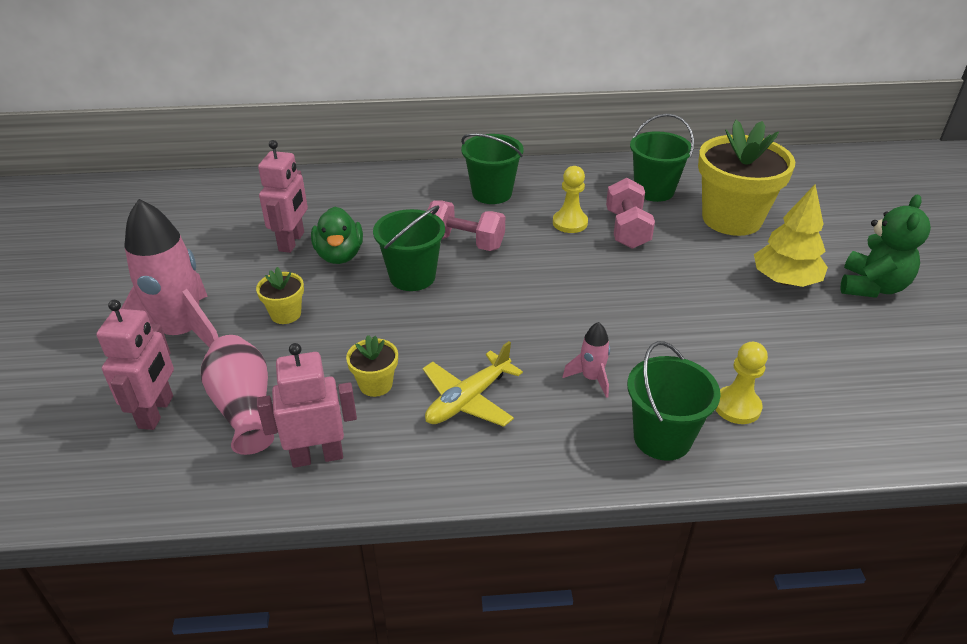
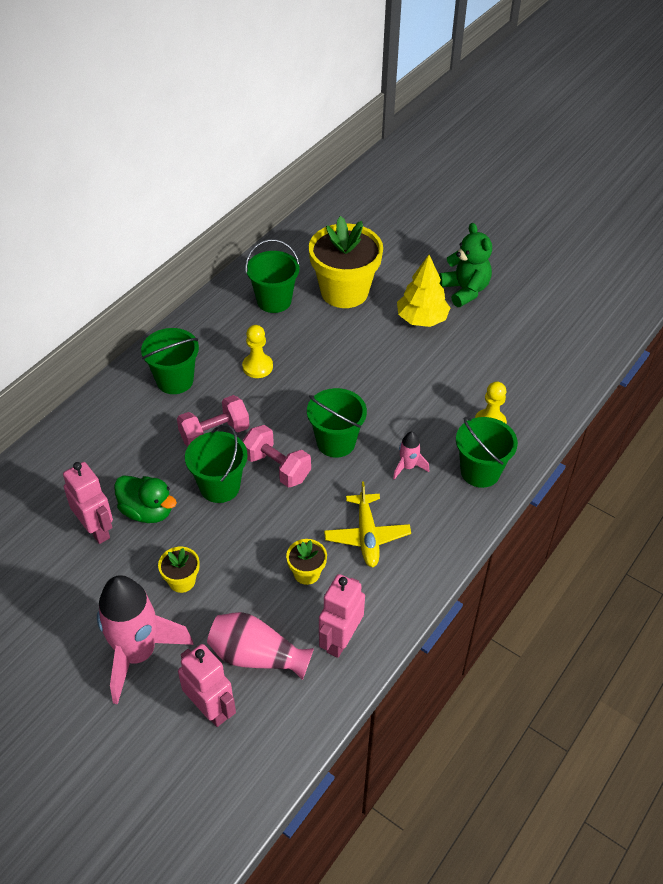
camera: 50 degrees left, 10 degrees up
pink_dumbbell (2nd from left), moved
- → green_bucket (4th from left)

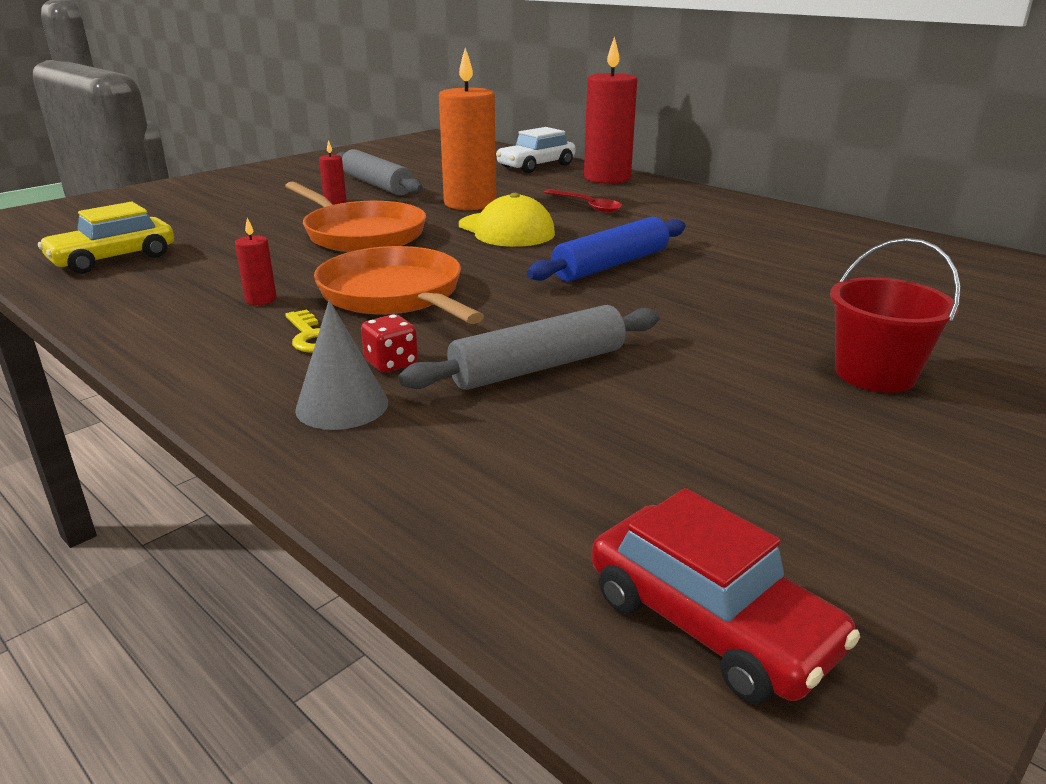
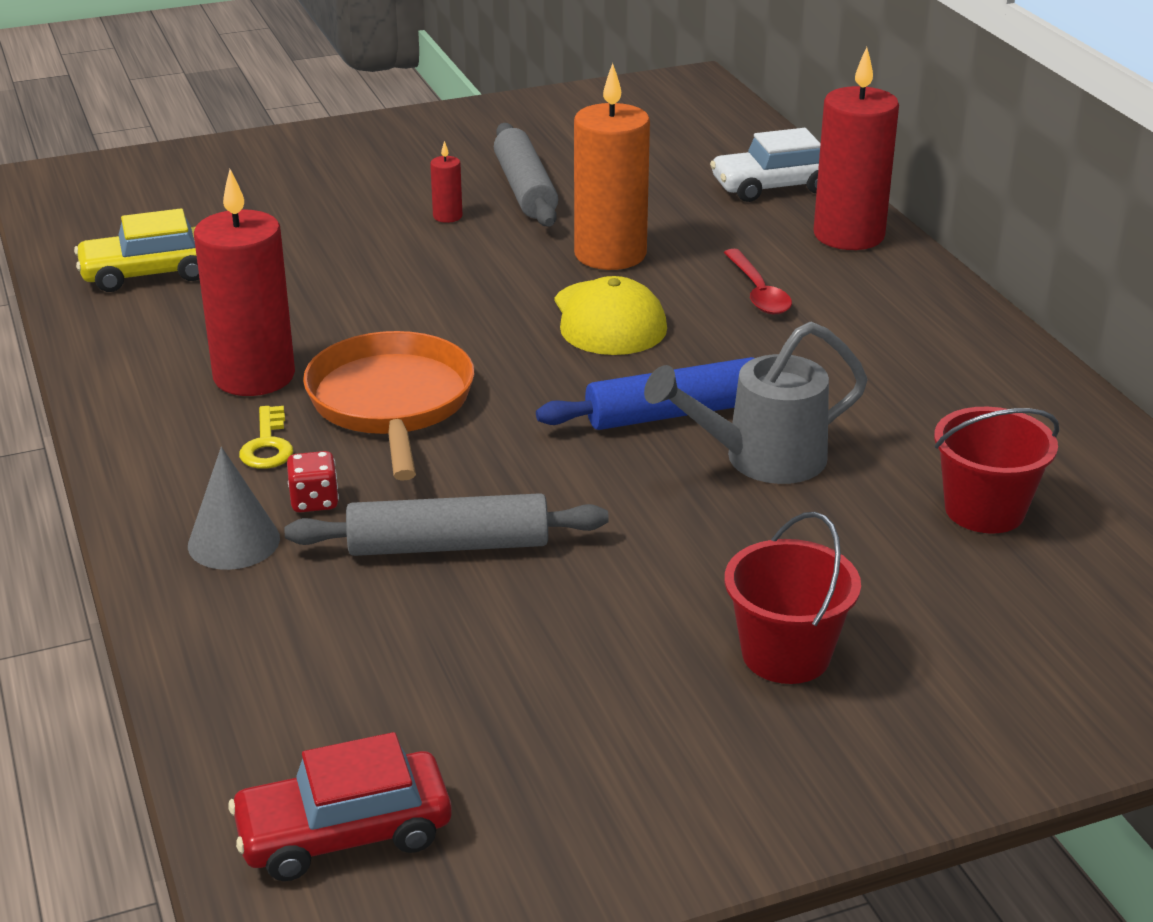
camera: 25 degrees right, 5 degrees up
red_candle (1st from left), x2.37
red_car, 90 degrees clockwise
- → grey_watering_can
- → red_bucket (2nd from left)
orange_pan (1st from left) → -

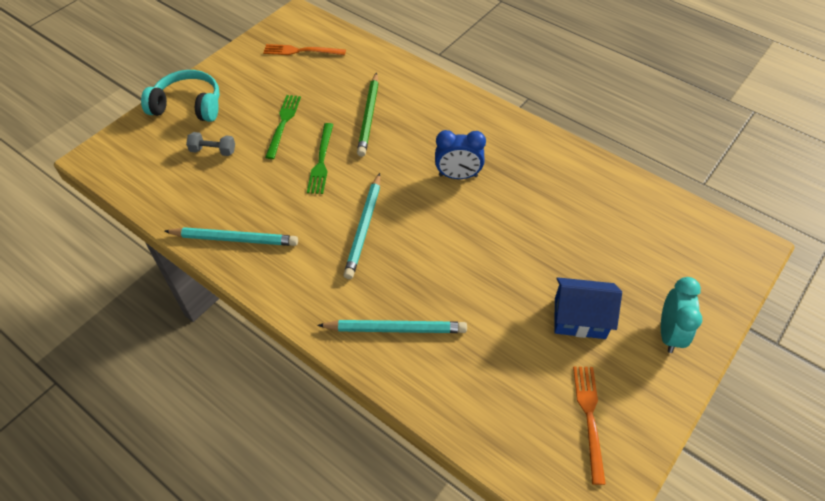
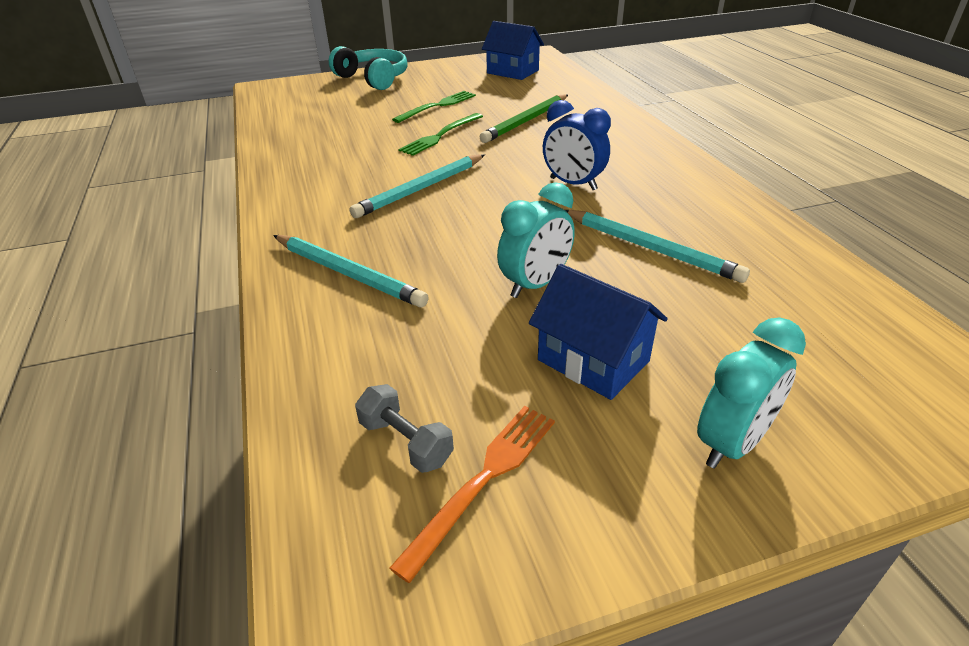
camera: 35 degrees right, 15 degrees down
grey_dumbbell, moved
orange_fork (1st from left) → blue_house (1st from left)
- → turquoise_clock (1st from left)
turquoise_pencil (1st from left in the first image) → turquoise_pencil (3rd from left), moved

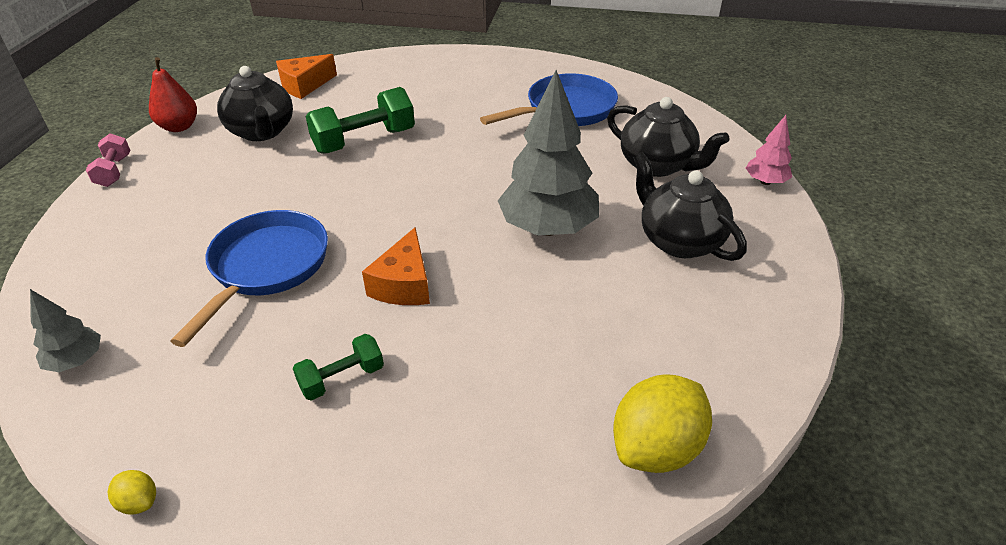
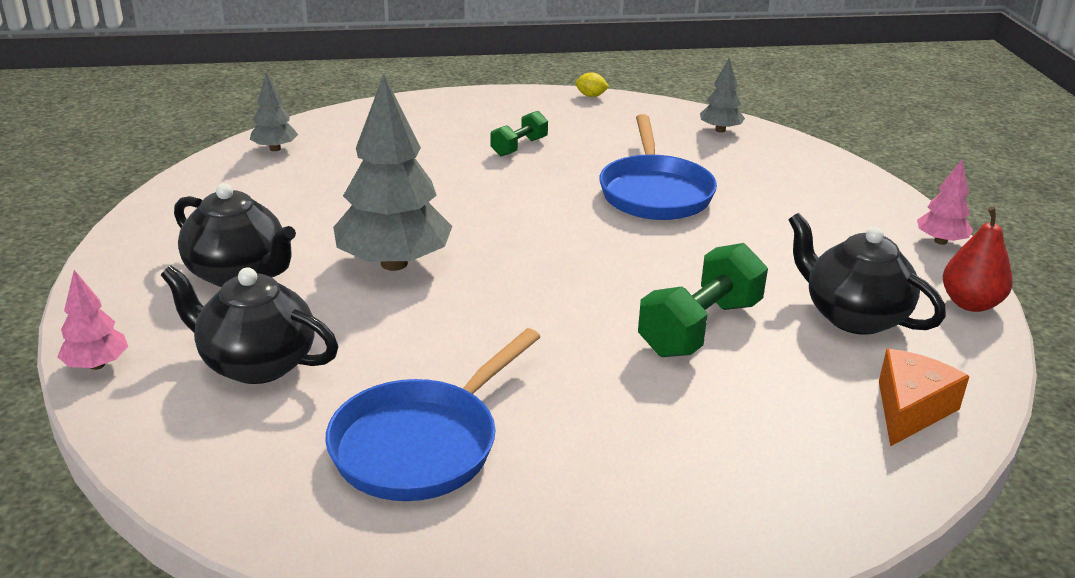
camera: 160 degrees right, 10 degrees down
yellow_lemon (2nd from left) → grey_tree (1st from left)
pink_dumbbell → pink_tree (2nd from left)
orange_cheese (2nd from left) → -

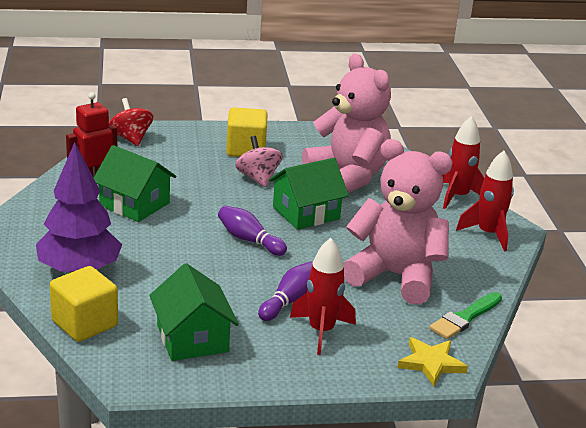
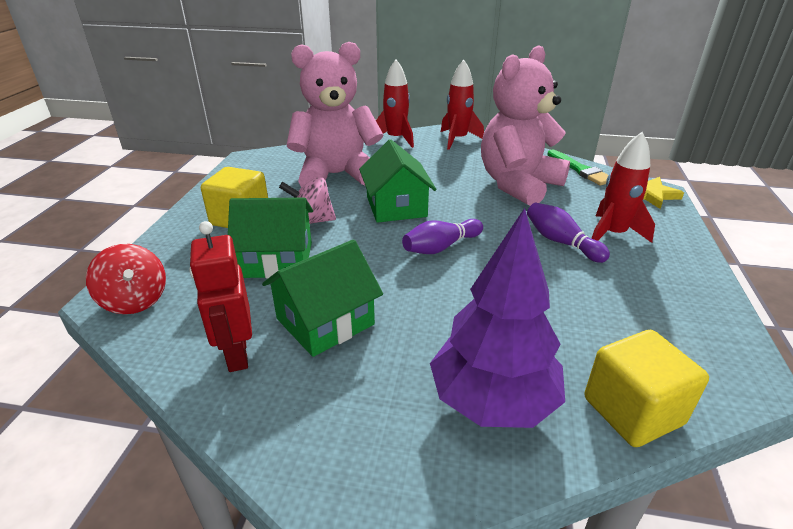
camera: 70 degrees left, 5 degrees up
red_spinning_top, 120 degrees counterclockwise
green_house (2nd from left in the first image) → green_house (1st from left), moved

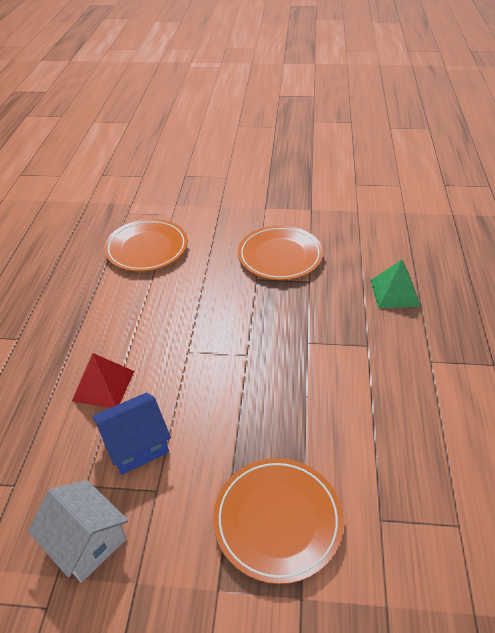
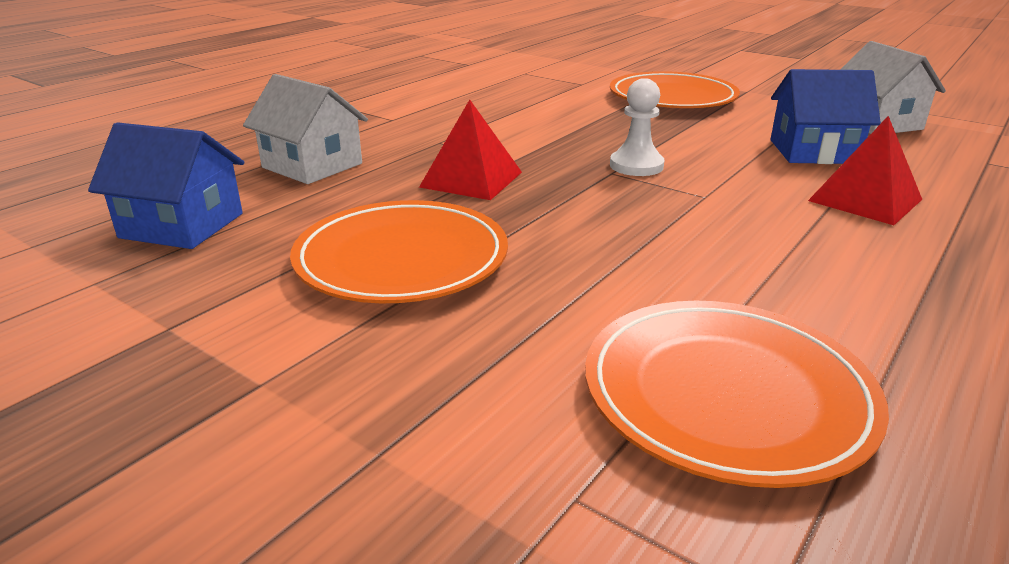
camera: 150 degrees left, 15 degrees down
- → blue_house (1st from left)
green_pyramid → white_house (1st from left)
- → red_pyramid (1st from left)
- → white_pawn

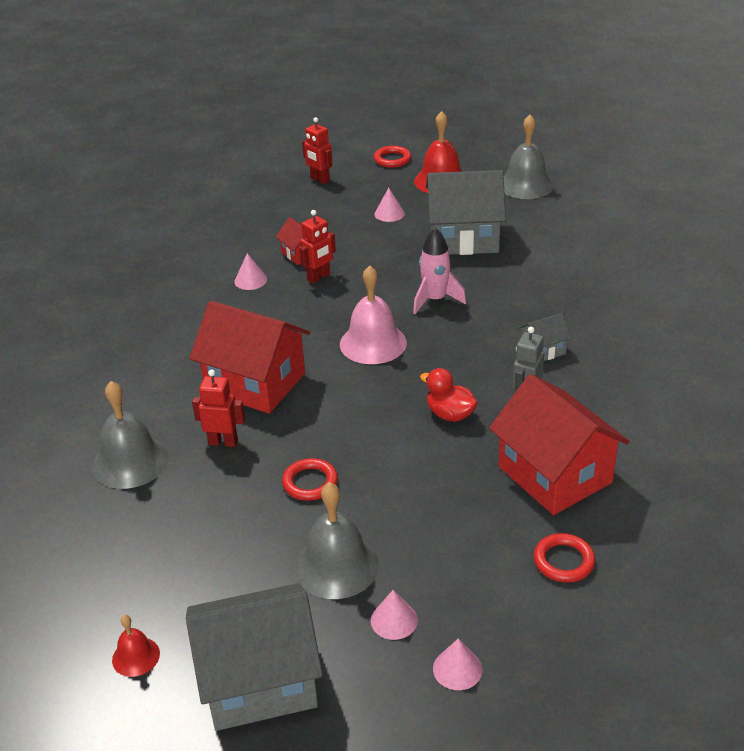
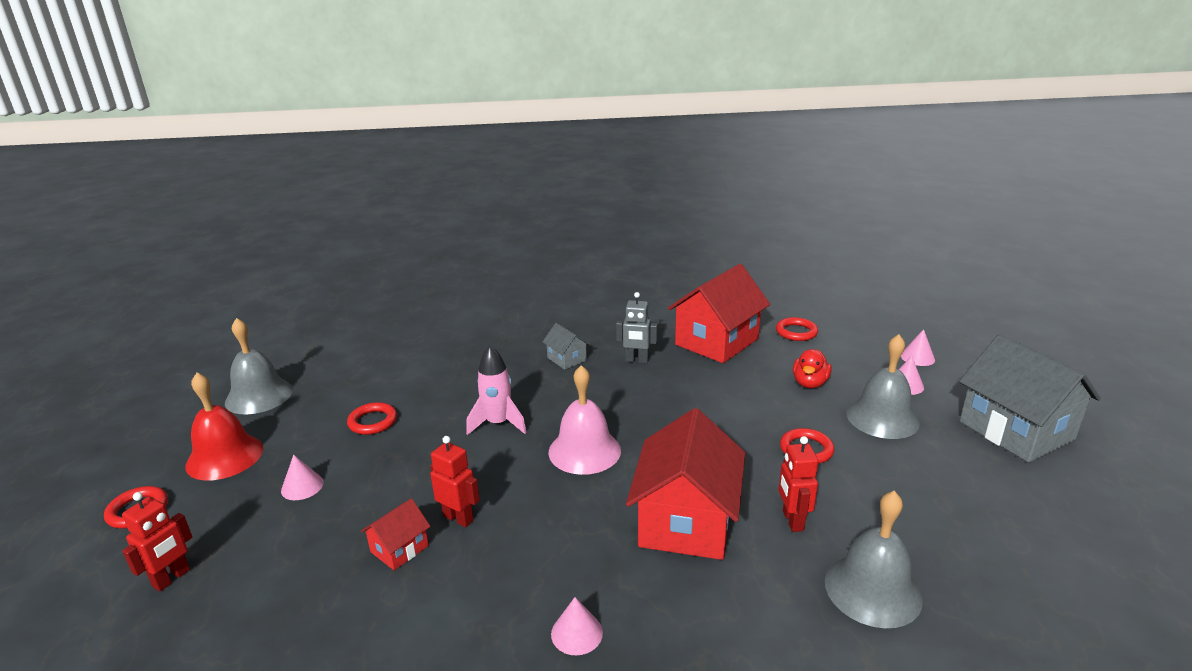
camera: 105 degrees left, 10 degrees down
grey_house (2nd from left) → red_ring (2nd from left)
pink_cone (1st from left in the first image) → pink_cone (2nd from left), moved
red_duck, moved
red_bell (1st from left) → -

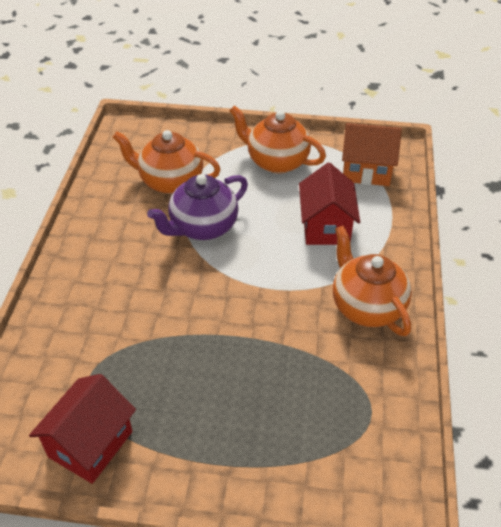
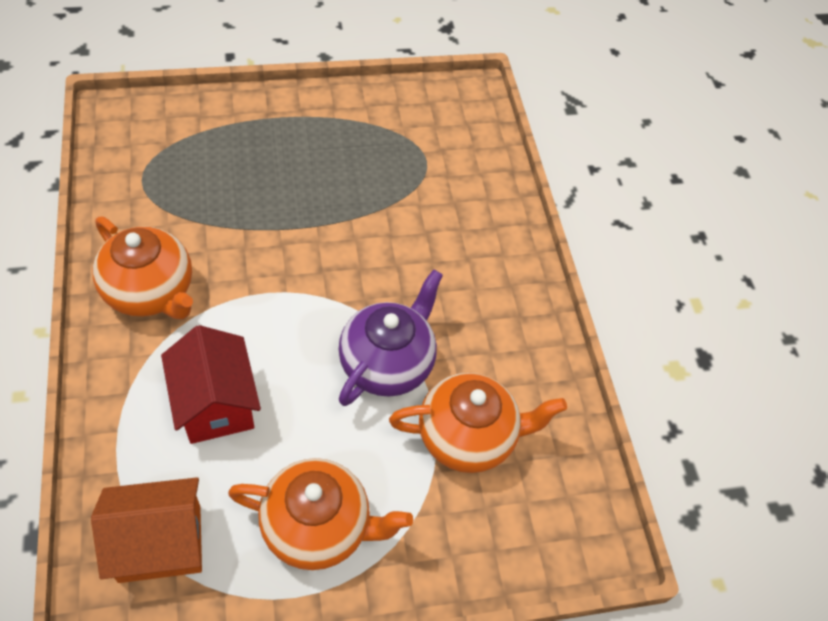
camera: 155 degrees right, 10 degrees up
red_house (1st from left) → -

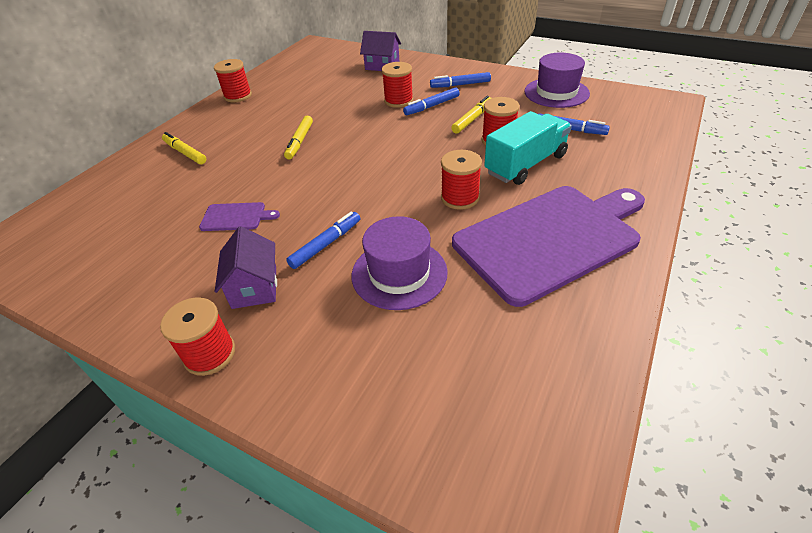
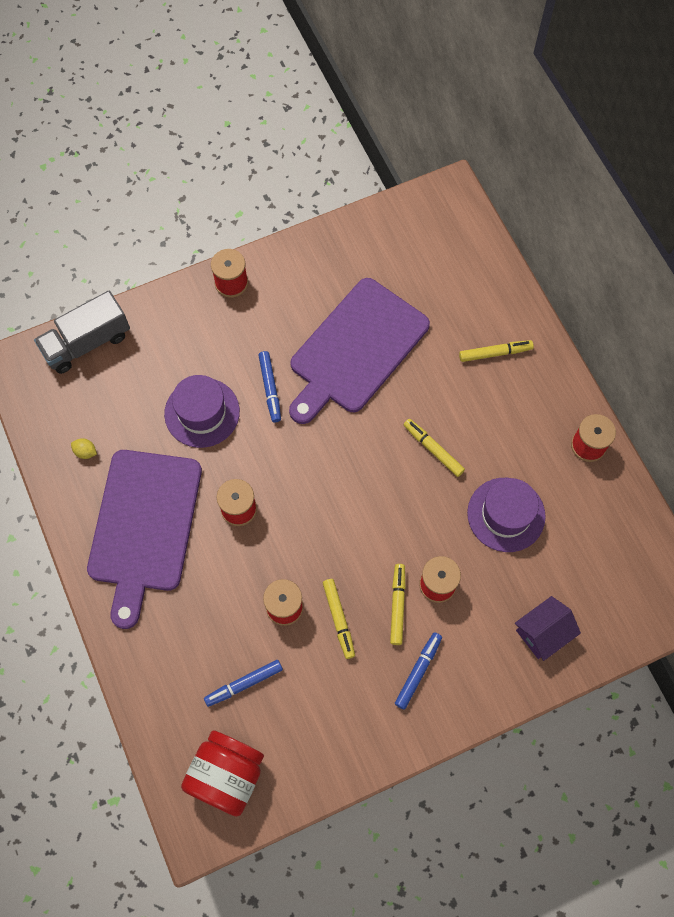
camera: 125 degrees right, 25 degrees up
- → grey_truck
- → yellow_lemon
- → red_jar
purple_cutting_board (1st from left in the first image) → purple_cutting_board (2nd from left), x2.49
blue_marker (2nd from left) → yellow_marker (2nd from left)
purple_hat (2nd from left), moved
purple_house (1st from left) → -
turquoise_truck → -

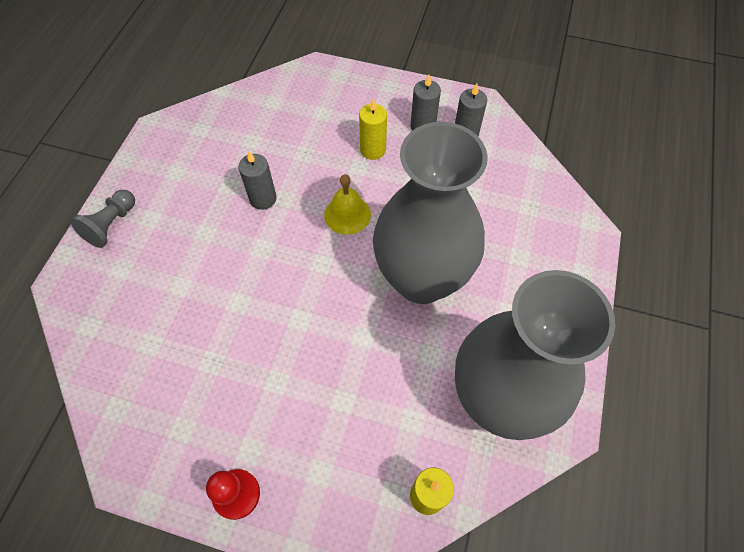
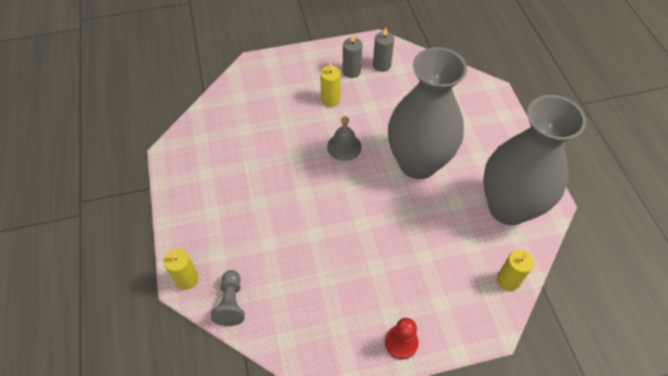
camera: 30 degrees left, 5 degrees down
- → yellow_candle (1st from left)
grey_pawn, moved
yellow_bell → grey_bell
grey_candle (1st from left) → -

